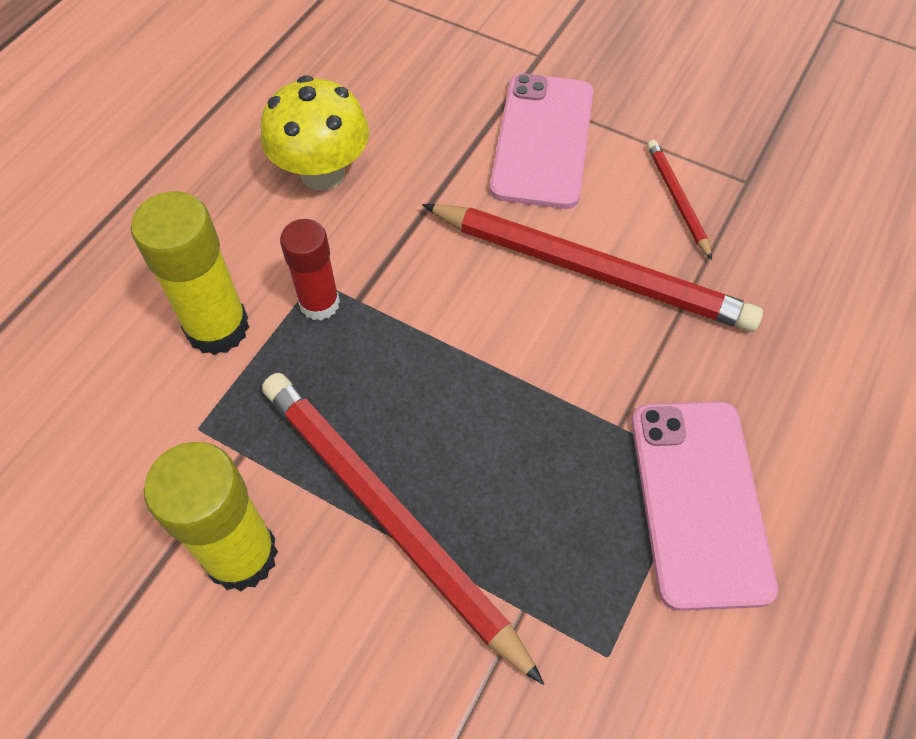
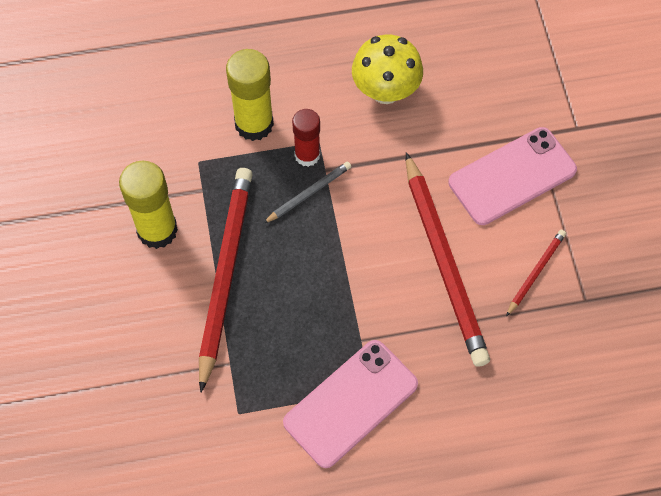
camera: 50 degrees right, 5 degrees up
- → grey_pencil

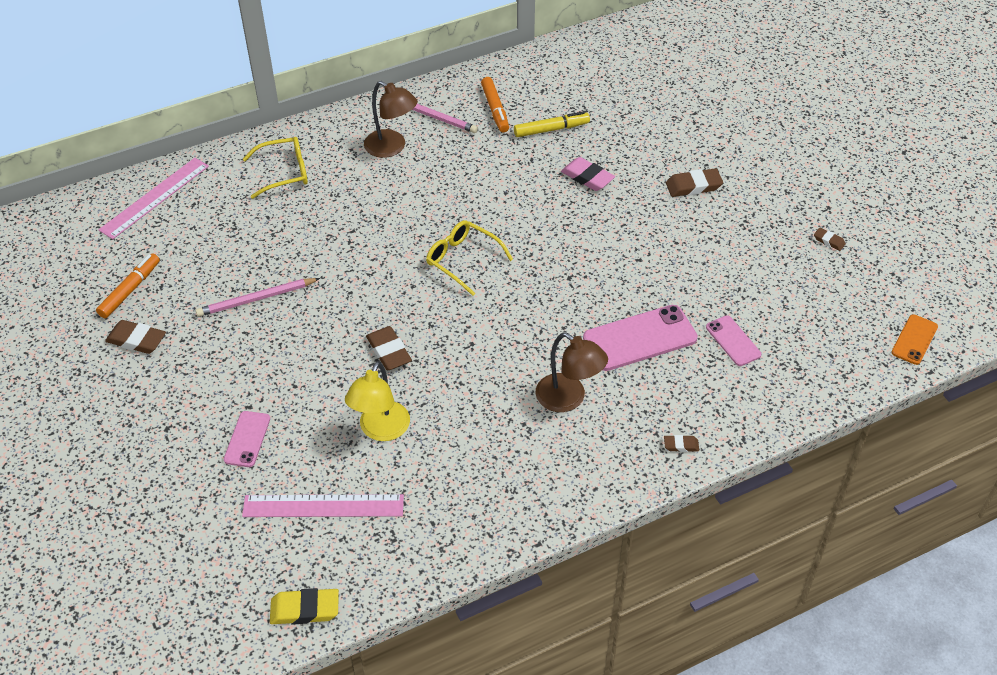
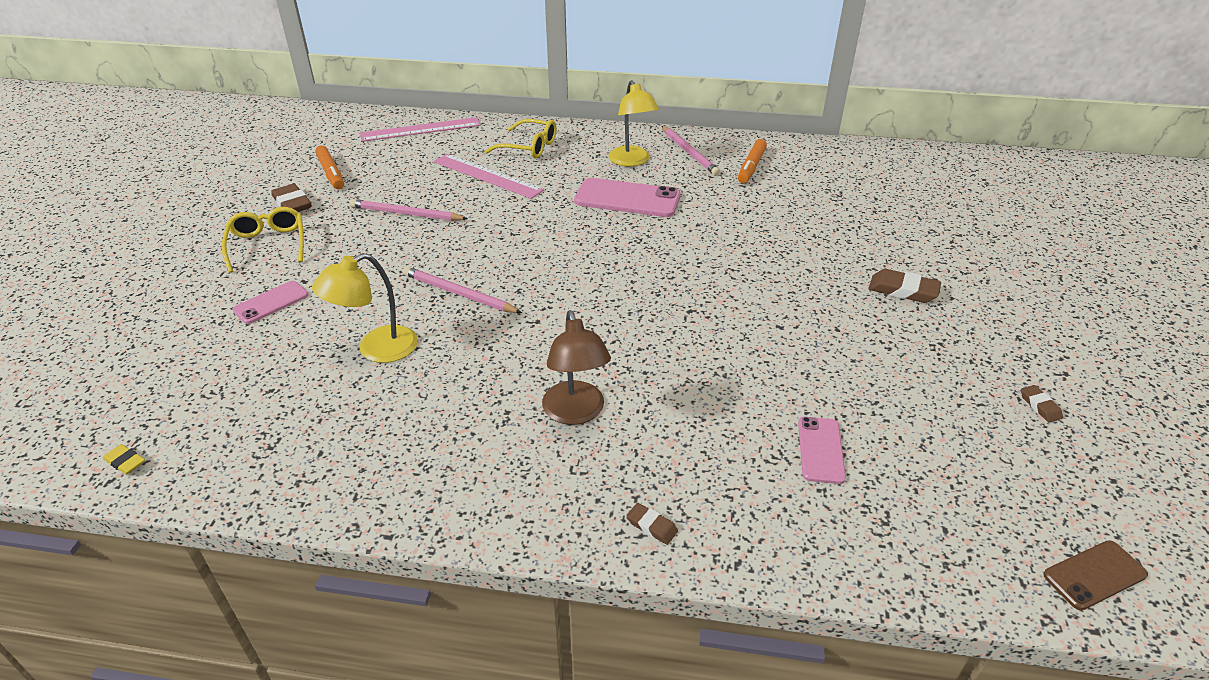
camera: 35 degrees right, 10 degrees down
yellow_eraser, x0.56
yellow_glasses (2nd from left in the first image) → yellow_glasses (1st from left), moved
orange_marker (1st from left), 90 degrees clockwise
brown_eraser (2nd from left) → pink_pencil (2nd from left)
pink_ruler (2nd from left), moved
pink_phone (2nd from left), moved
brown_lamp (1st from left) → yellow_lamp (2nd from left)
orange_phone → brown_phone
yellow_marker → -
pink_eraser → -

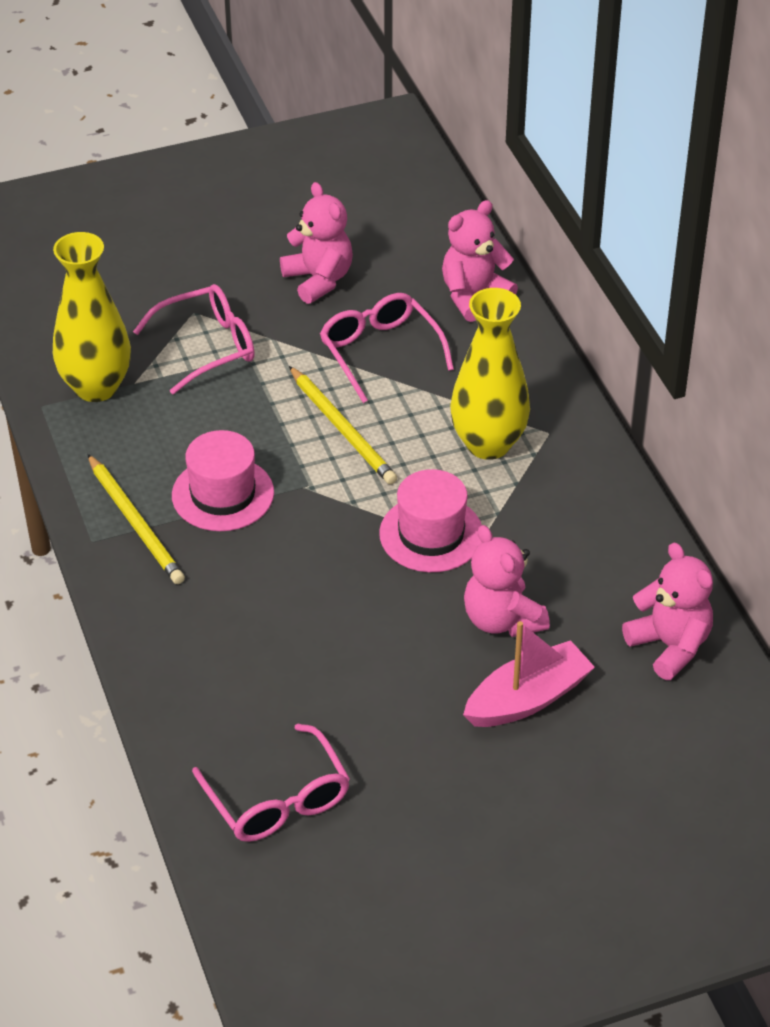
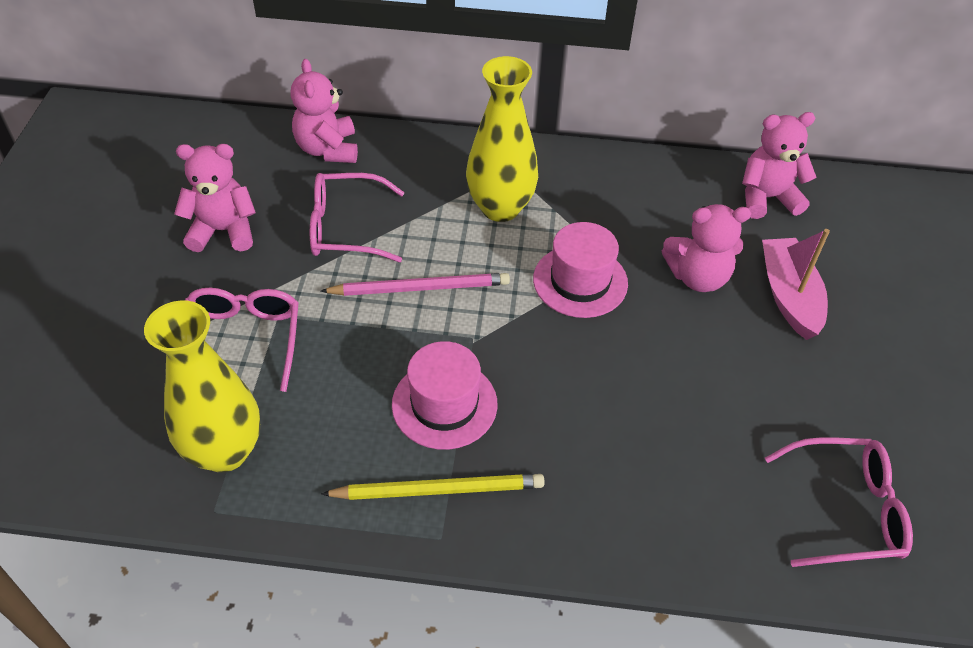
camera: 65 degrees left, 5 degrees up
yellow_pencil (2nd from left) → pink_pencil

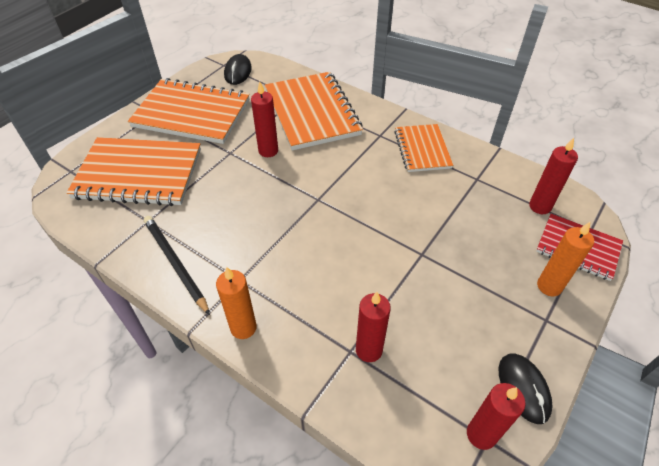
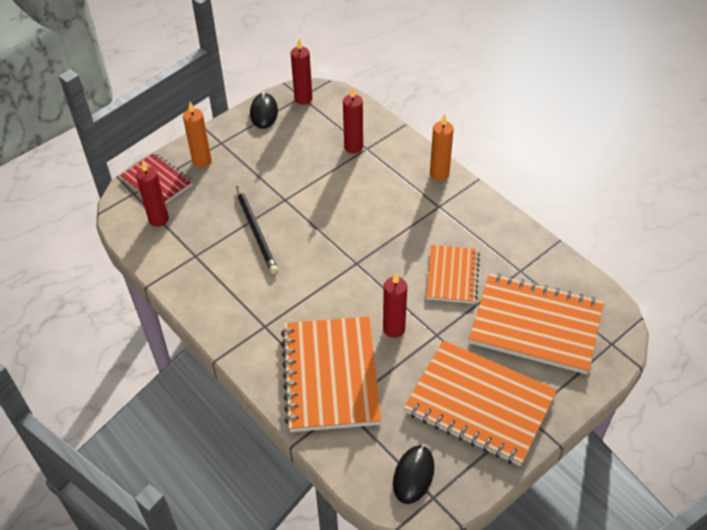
camera: 165 degrees left, 0 degrees up
black_pencil, moved
orange_notebook (4th from left in the first image) → orange_notebook (2nd from left), moved

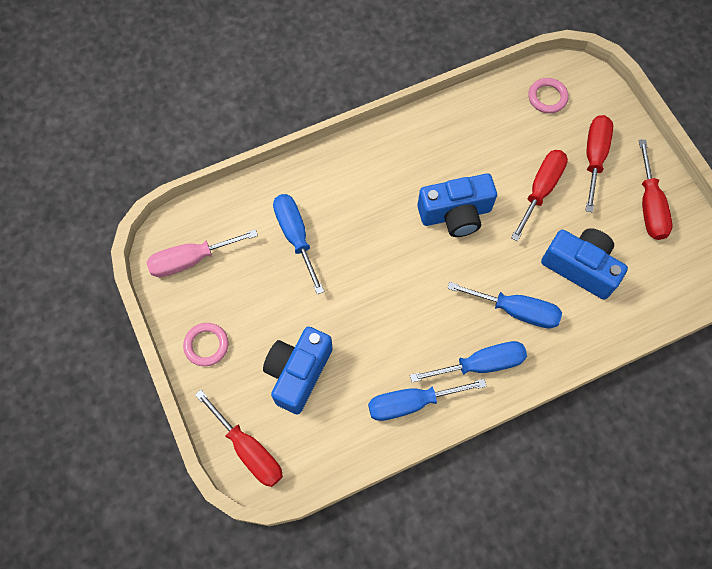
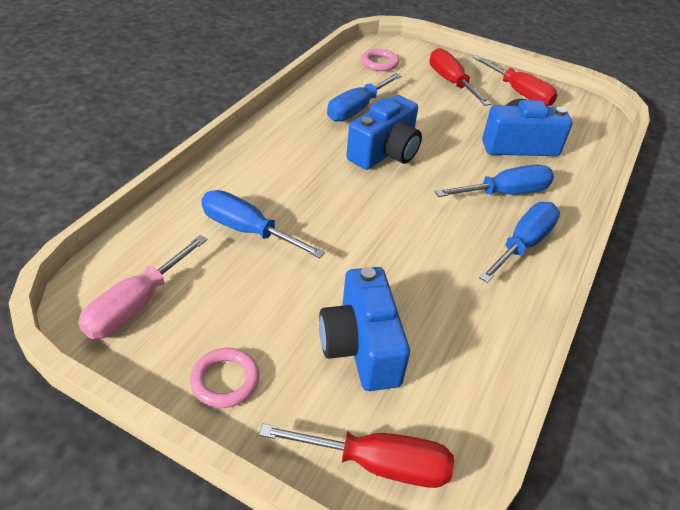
camera: 40 degrees left, 25 degrees down
blue_screwdriver (2nd from left), moved
red_screwdriver (2nd from left) → -

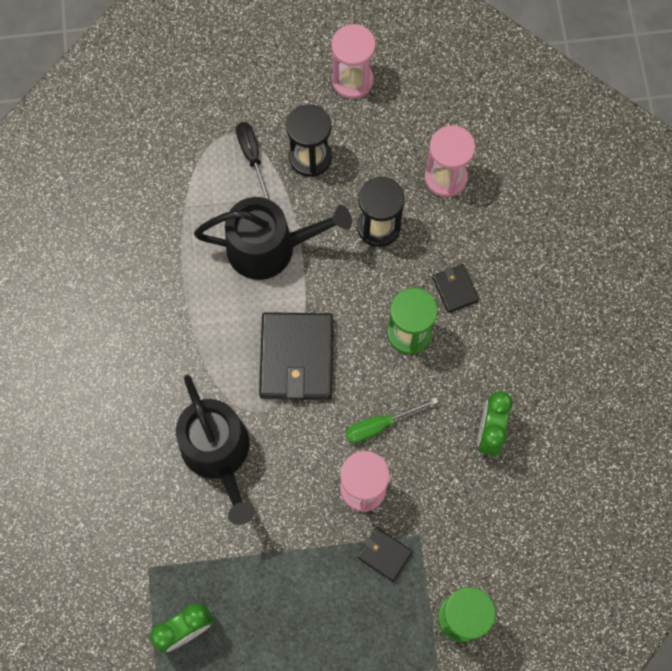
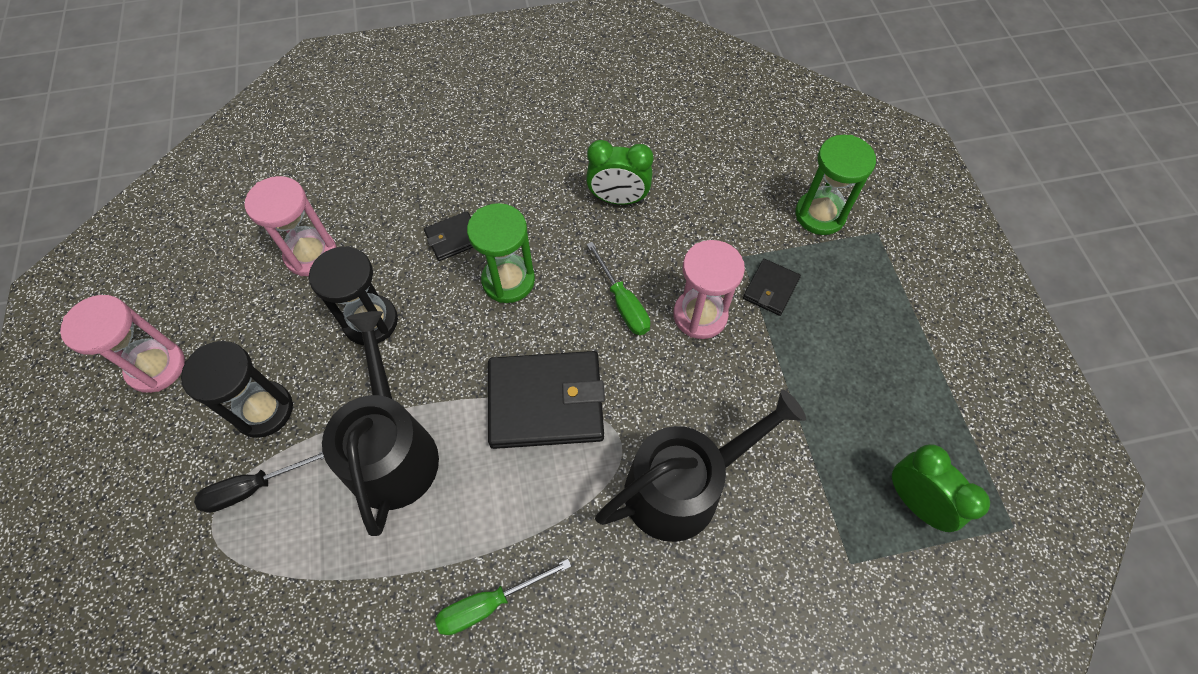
camera: 95 degrees left, 10 degrees down
- → green_screwdriver (1st from left)

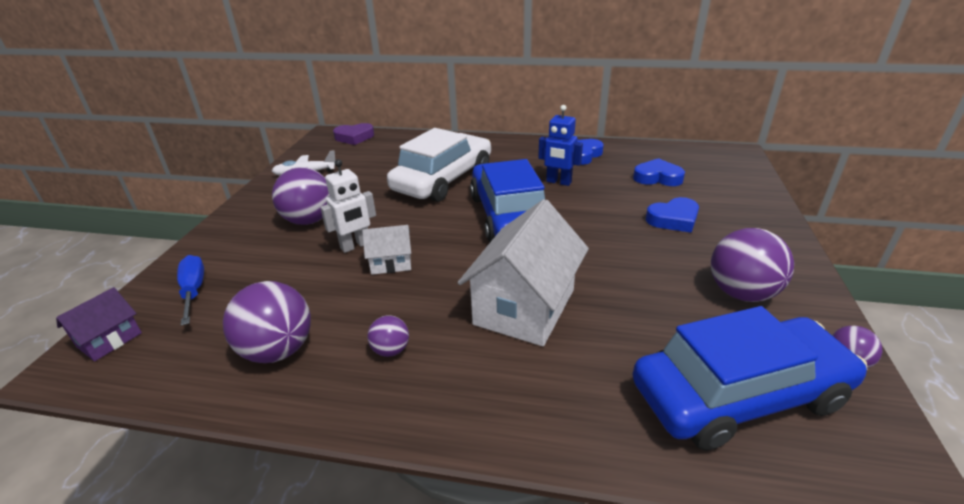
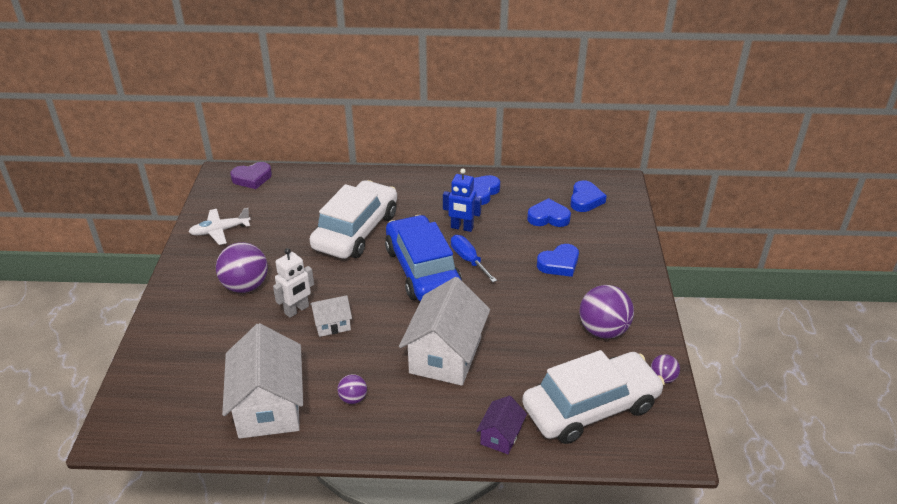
camera: 10 degrees left, 5 degrees up
purple_ball (1st from left) → white_house (1st from left)
blue_screwdriver, moved
purple_house, moved
blue_car (2nd from left) → white_car (2nd from left)
- → blue_heart (4th from left)

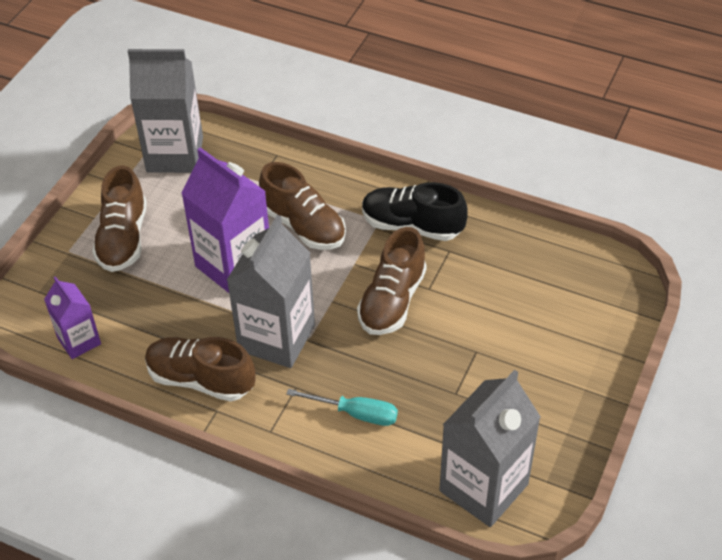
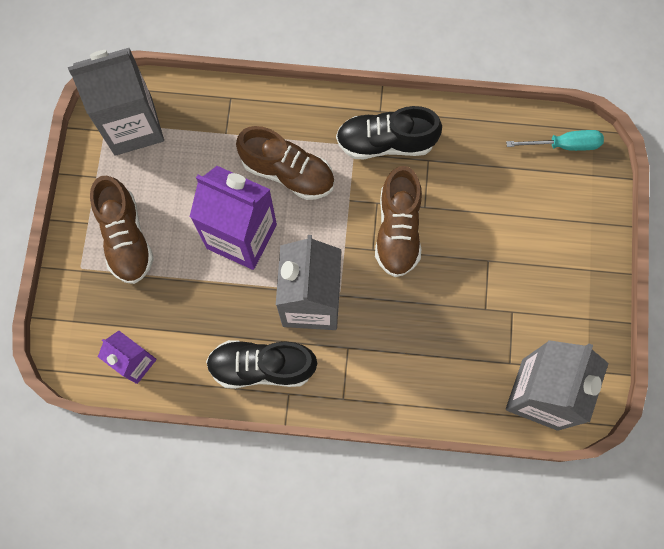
camera: 20 degrees left, 25 degrees up
brown_shoe (2nd from left) → black_shoe (1st from left)
turquoise_screwdriver, moved

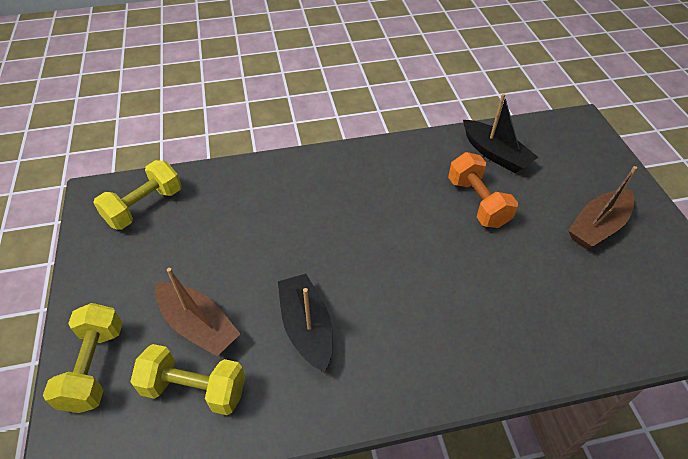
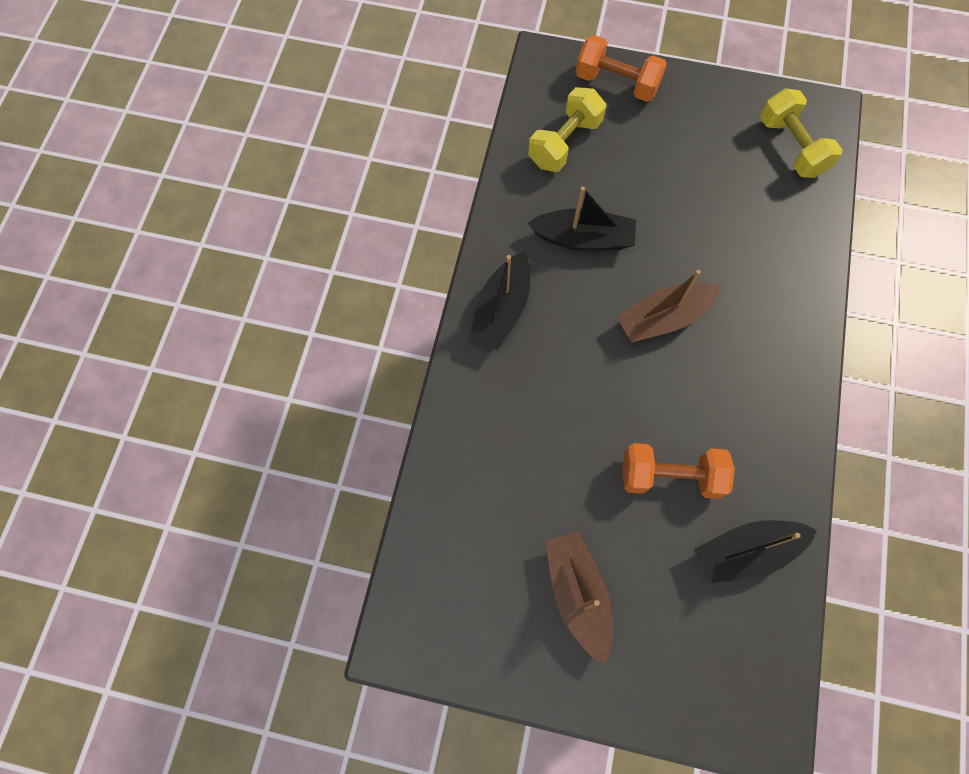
camera: 115 degrees right, 20 degrees up
- → black_boat (1st from left)
yellow_dumbbell (1st from left) → orange_dumbbell (1st from left)
brown_boat (1st from left in the first image) → brown_boat (2nd from left), moved

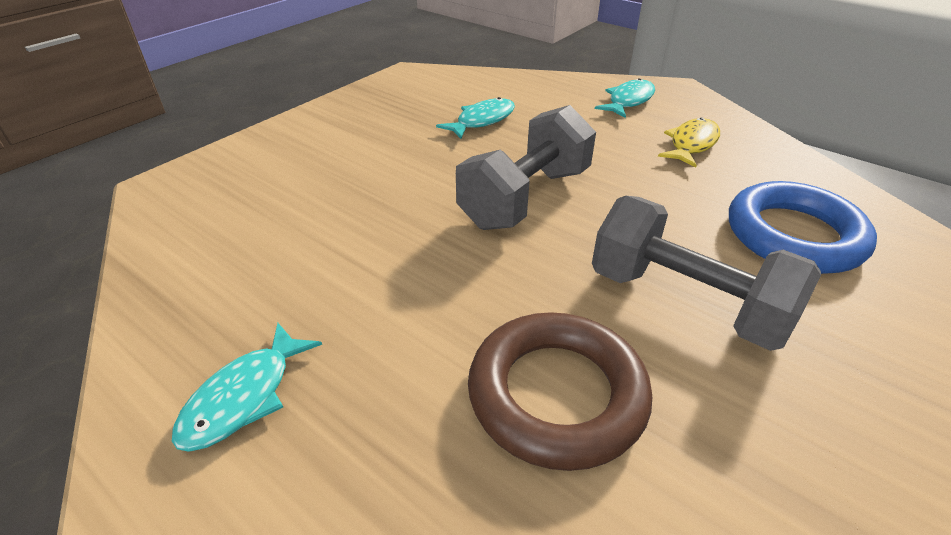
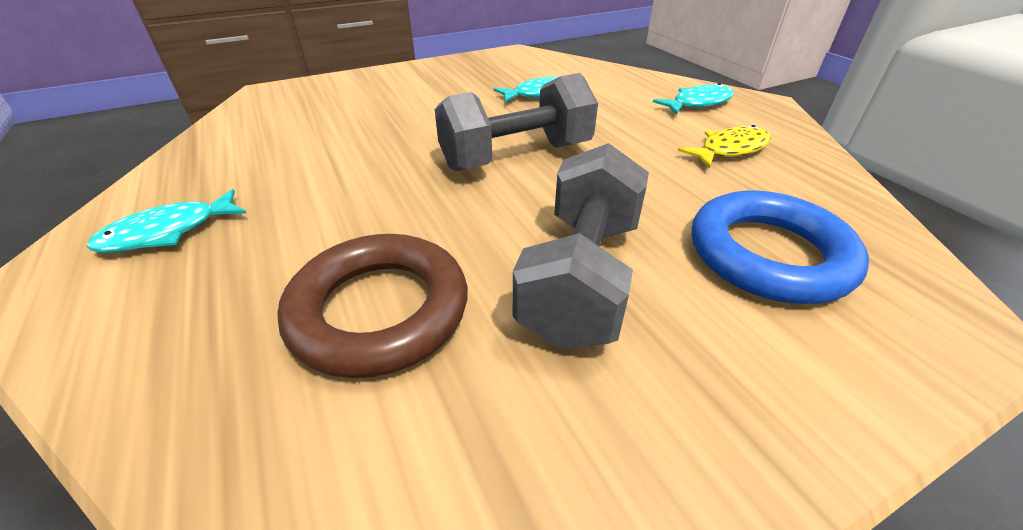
camera: 25 degrees right, 0 degrees up
grey_dumbbell (2nd from left), 45 degrees clockwise

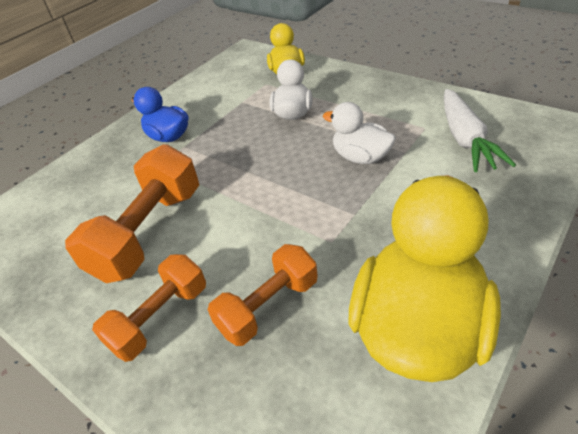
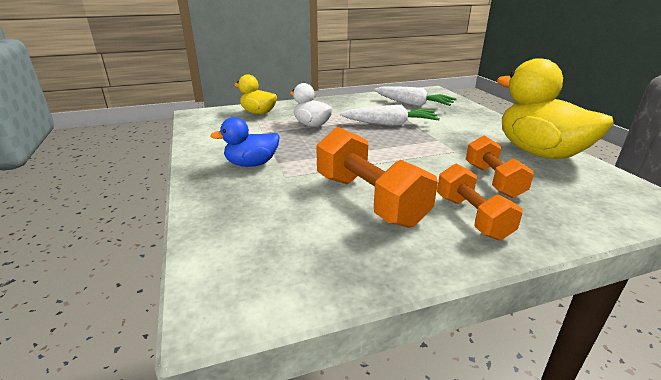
camera: 60 degrees left, 15 degrees down
white_duck (2nd from left) → white_carrot (1st from left)

